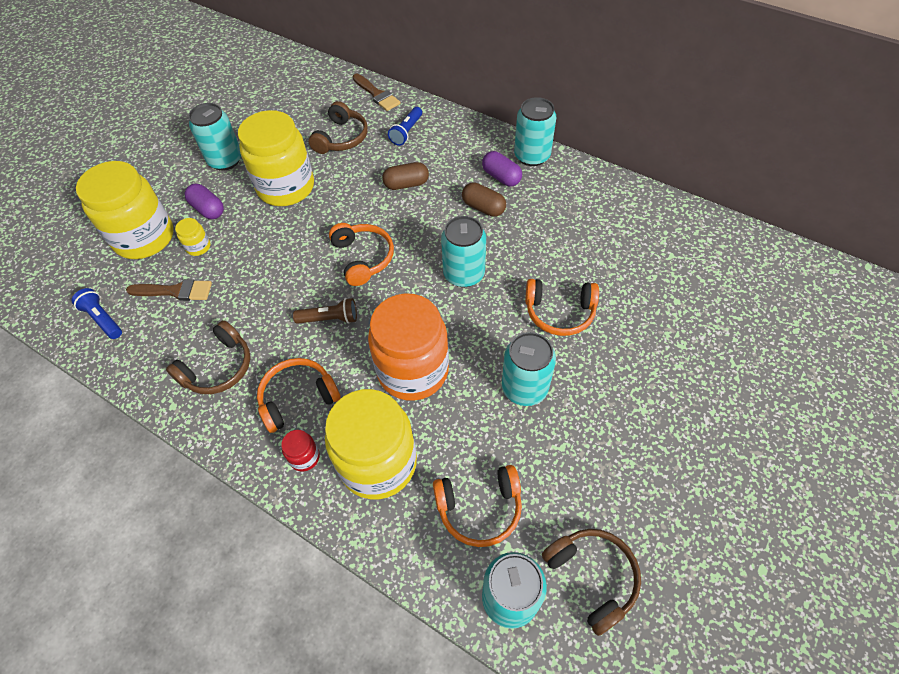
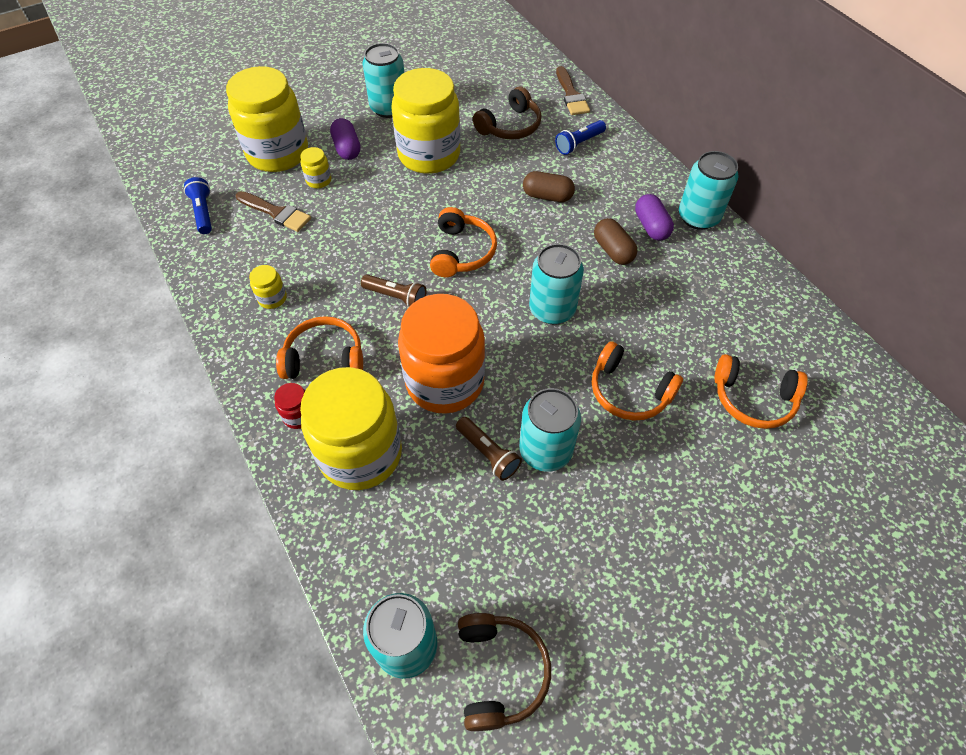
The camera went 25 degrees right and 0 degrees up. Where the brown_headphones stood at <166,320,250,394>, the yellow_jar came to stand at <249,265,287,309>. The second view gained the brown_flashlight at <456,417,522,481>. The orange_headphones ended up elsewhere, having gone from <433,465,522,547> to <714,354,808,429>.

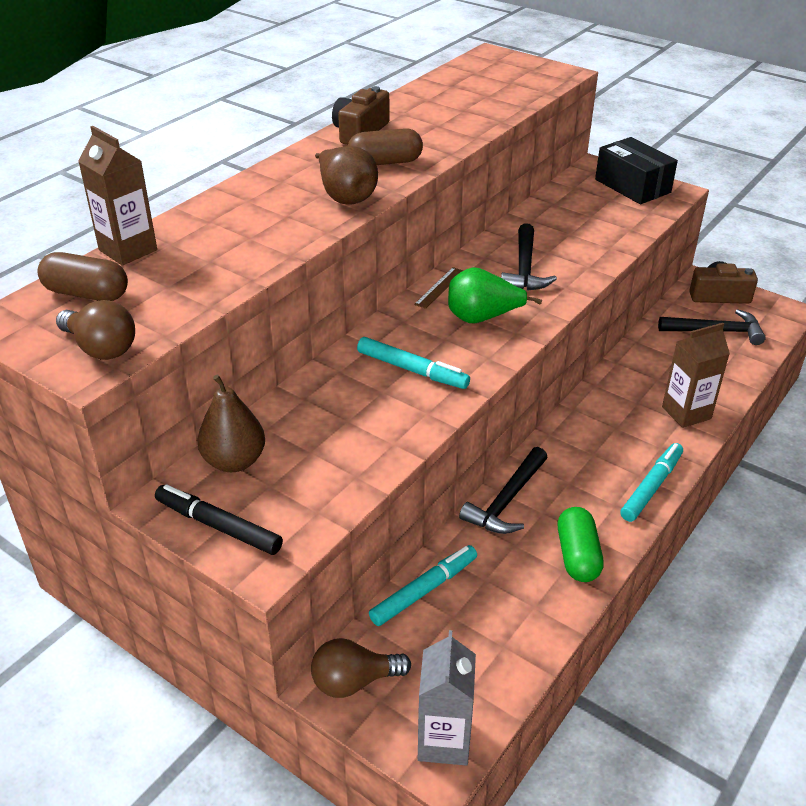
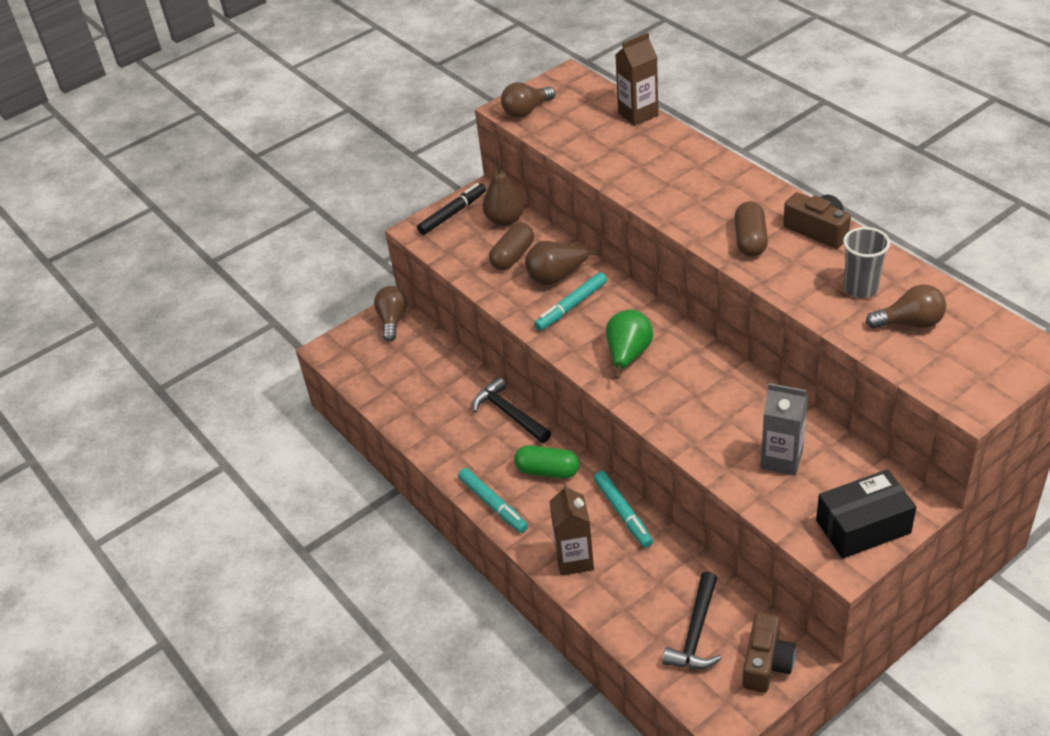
The camera went 110 degrees right and 5 degrees up. The brown_capsule ended up elsewhere, having gone from <37,252,128,301> to <489,223,534,270>. The green_capsule ended up elsewhere, having gone from <558,507,604,582> to <514,445,579,479>. The brown_pear ended up elsewhere, having gone from <315,146,378,205> to <525,241,599,285>. The turquoise_marker ended up elsewhere, having gone from <369,545,477,626> to <594,471,653,548>. The grey_carton ended up elsewhere, having gone from <418,630,476,765> to <761,383,808,476>. The second view gained the grey_cup at <843,227,890,298>. The second view gained the brown_light_bulb at <866,284,946,329>. The second view lost the brown_ruler at <414,267,463,309>. The second view lost the black_hammer at <501,223,557,291>.

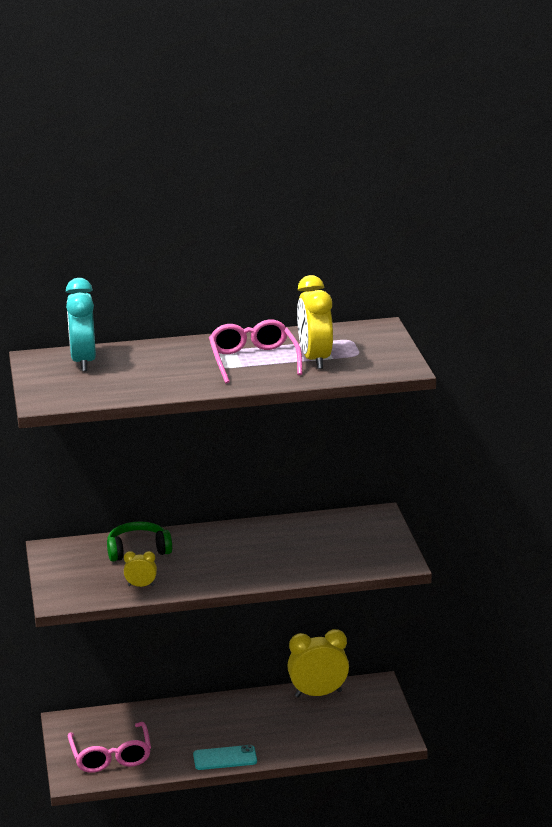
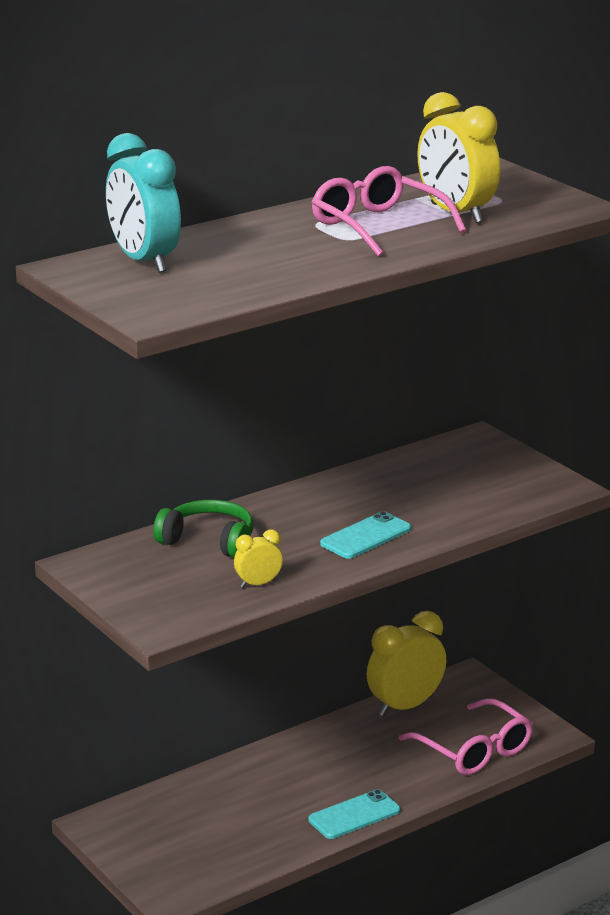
The camera went 25 degrees left and 0 degrees up. The green_headphones at <107,521,172,562> ended up facing another way, 60 degrees clockwise from before. The second view gained the turquoise_phone at <320,511,411,559>. The pink_glasses ended up elsewhere, having gone from <68,722,151,773> to <399,698,533,775>.

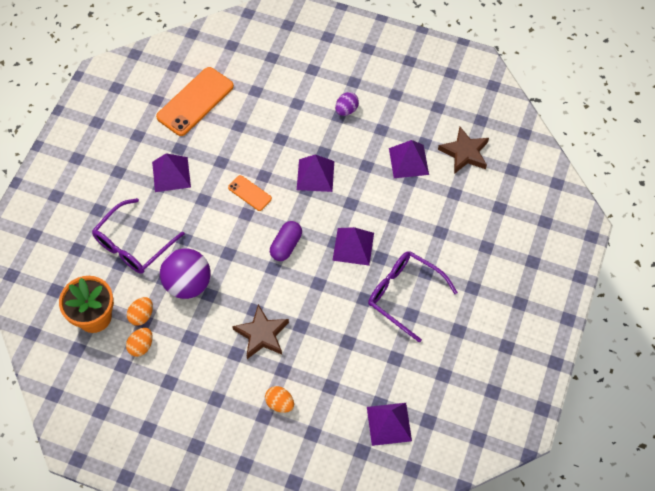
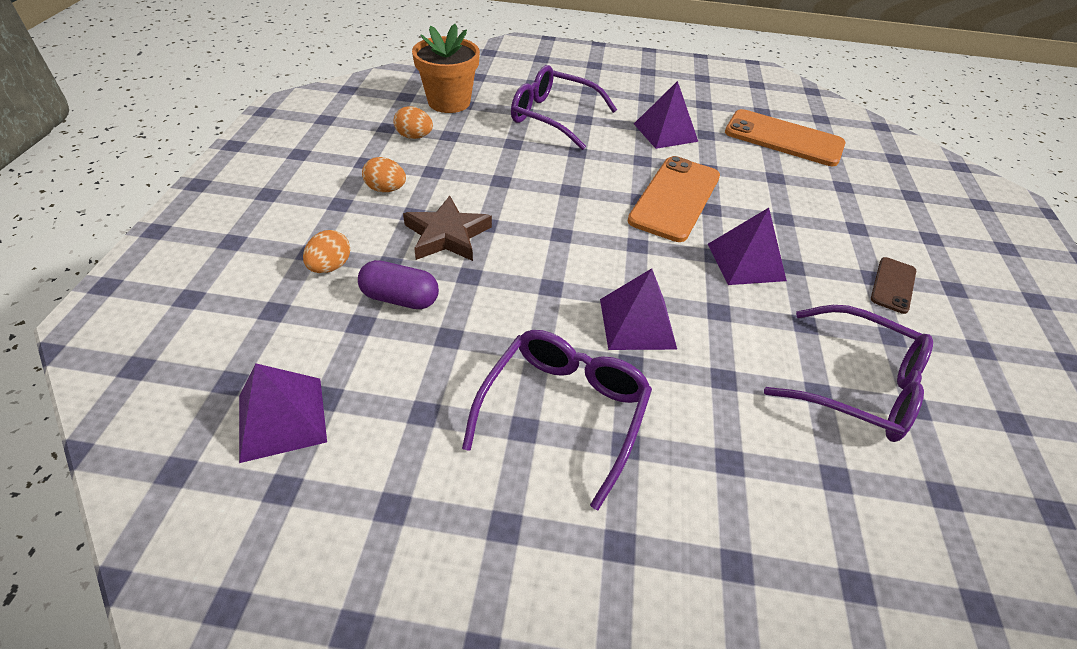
The camera went 75 degrees right and 15 degrees down. The purple_capsule ended up elsewhere, having gone from <270,221,302,261> to <358,260,439,309>. The orange_egg ended up elsewhere, having gone from <127,297,153,326> to <362,157,406,192>. The size of the orange_phone at <228,175,272,211> changed by a factor of 1.94. Where the purple_pyramid stood at <389,140,429,178>, the purple_glasses came to stand at <764,305,933,442>. Where the purple_egg stood at <335,92,359,116>, the brown_phone came to stand at <871,257,916,314>. The second view lost the purple_ball at <160,248,211,299>. The second view lost the brown_star at <438,127,489,174>.

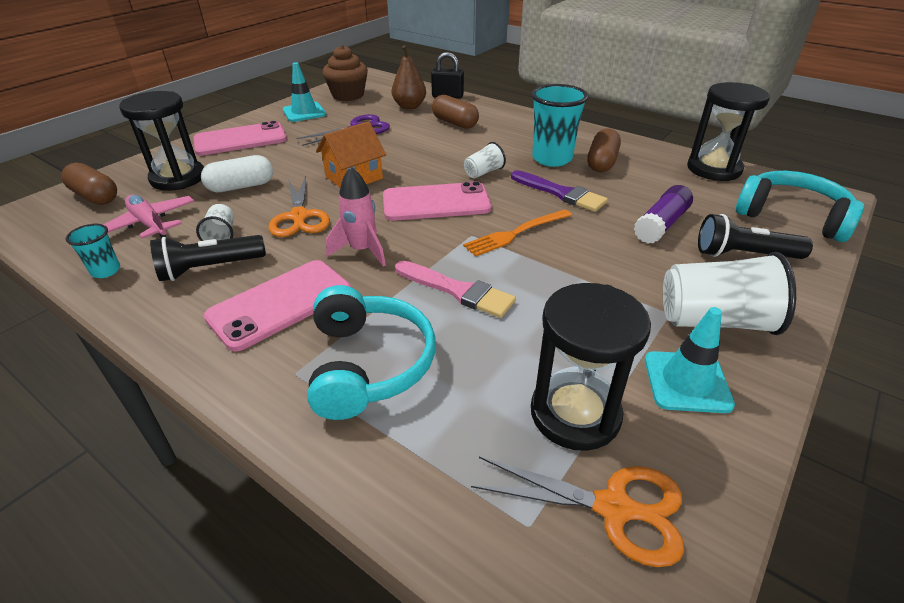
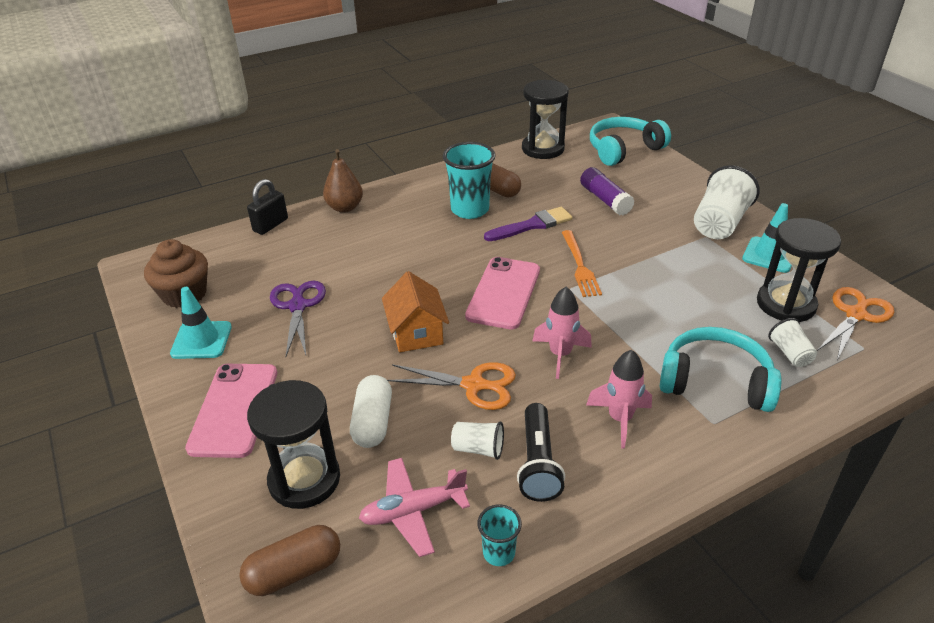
The camera went 65 degrees left and 0 degrees up. The brown_pear ended up elsewhere, having gone from <392,45,426,109> to <323,149,363,213>. Where the pink_phone stood at <204,260,351,351>, the pink_rocket came to stand at <586,350,652,449>. The white_cup ended up elsewhere, having gone from <464,142,506,178> to <768,318,817,367>. The second view lost the pink_brush at <395,261,516,318>. The second view lost the brown_capsule at <432,95,479,129>. The second view lost the black_flashlight at <698,214,813,259>.

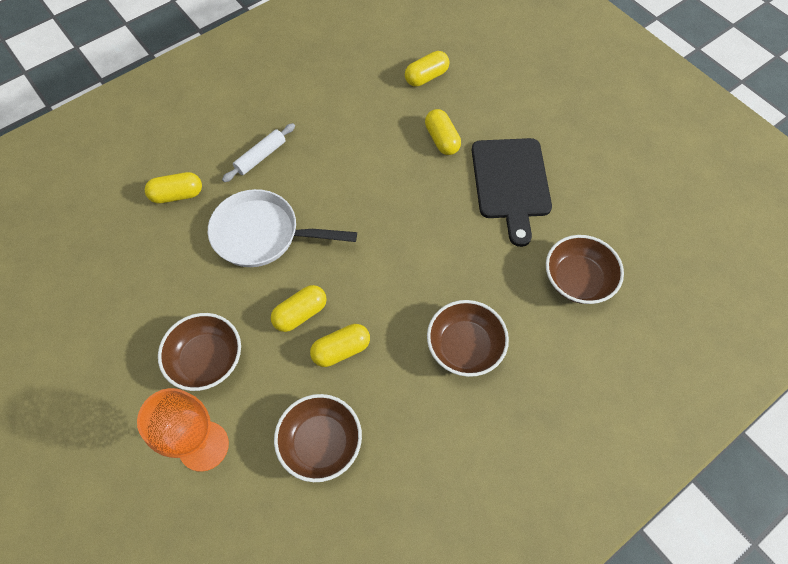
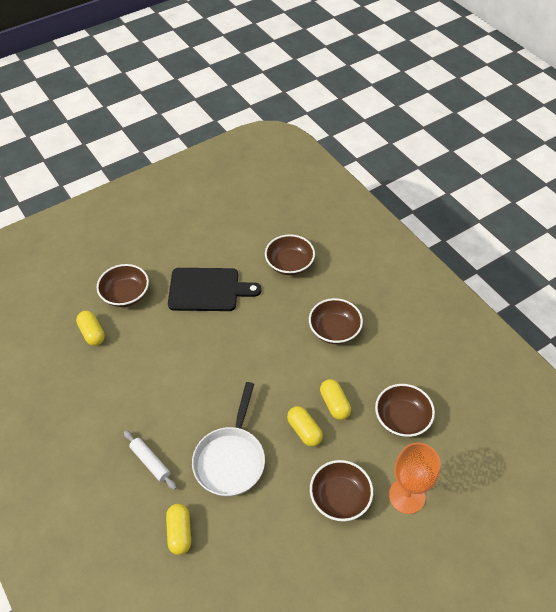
The camera went 85 degrees left and 10 degrees down. The second view gained the brown_bowl at <97,264,149,307>. The second view lost the yellow_capsule at <425,109,461,155>.

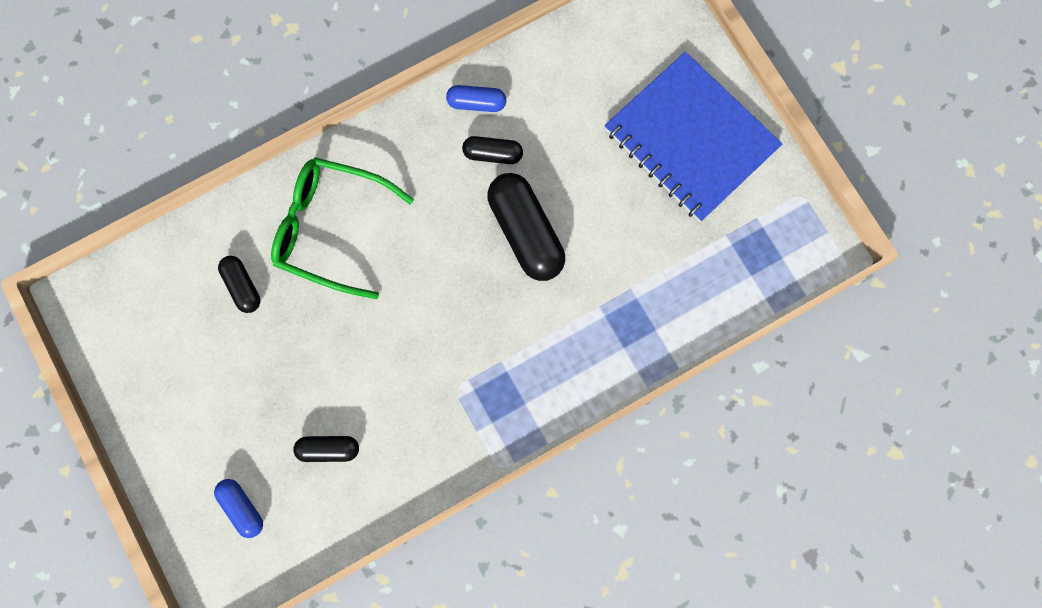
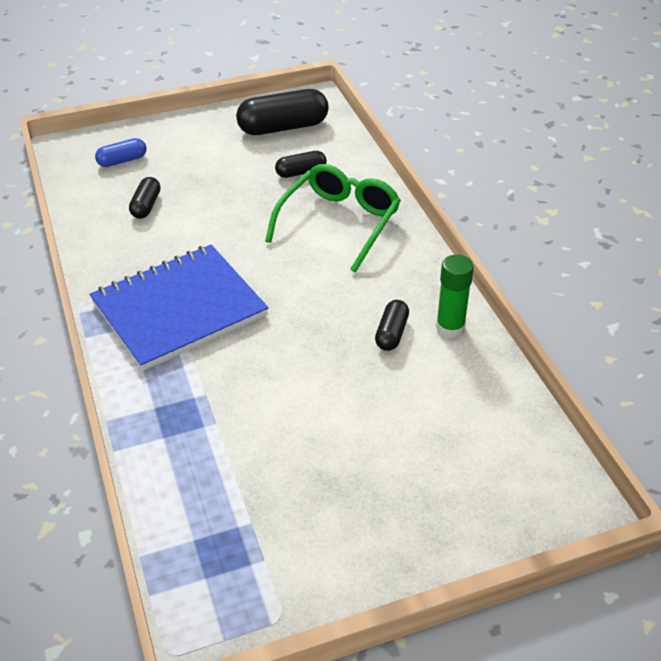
The camera went 100 degrees right and 35 degrees down. The blue_notebook ended up elsewhere, having gone from <604,52,782,222> to <90,245,268,371>. The black_capsule ended up elsewhere, having gone from <487,173,565,281> to <236,89,329,135>. Where the blue_capsule stood at <446,85,506,112>, the green_glue_stick came to stand at <436,255,474,338>.

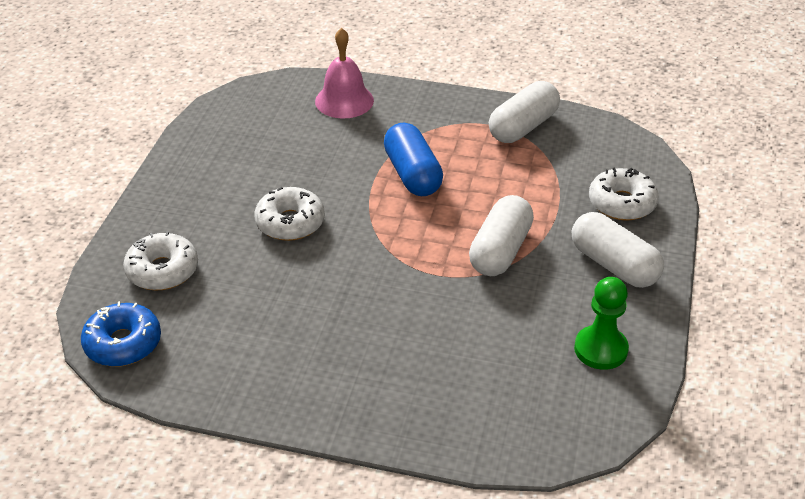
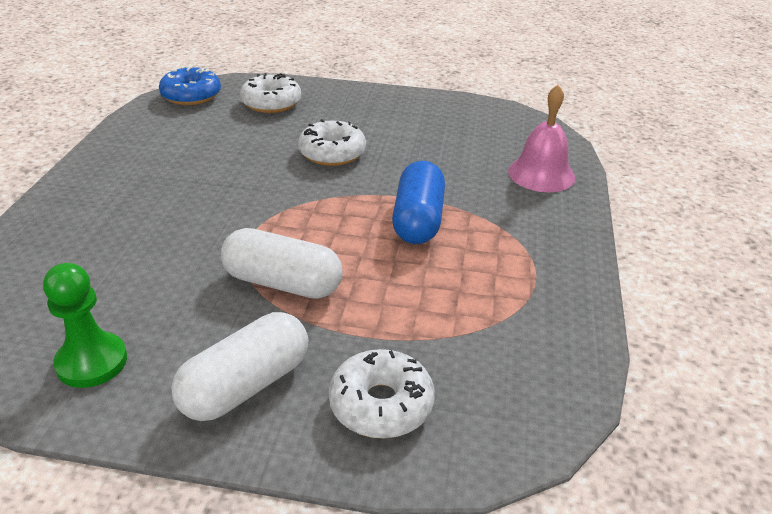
The camera went 85 degrees right and 5 degrees down. The blue_capsule at <384,123,443,196> ended up facing another way, 60 degrees counterclockwise from before. The second view lost the white_capsule at <489,81,560,143>.

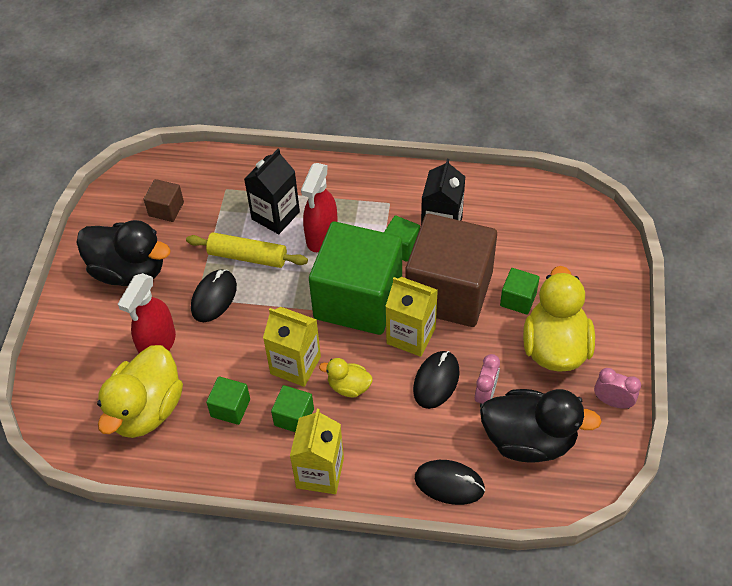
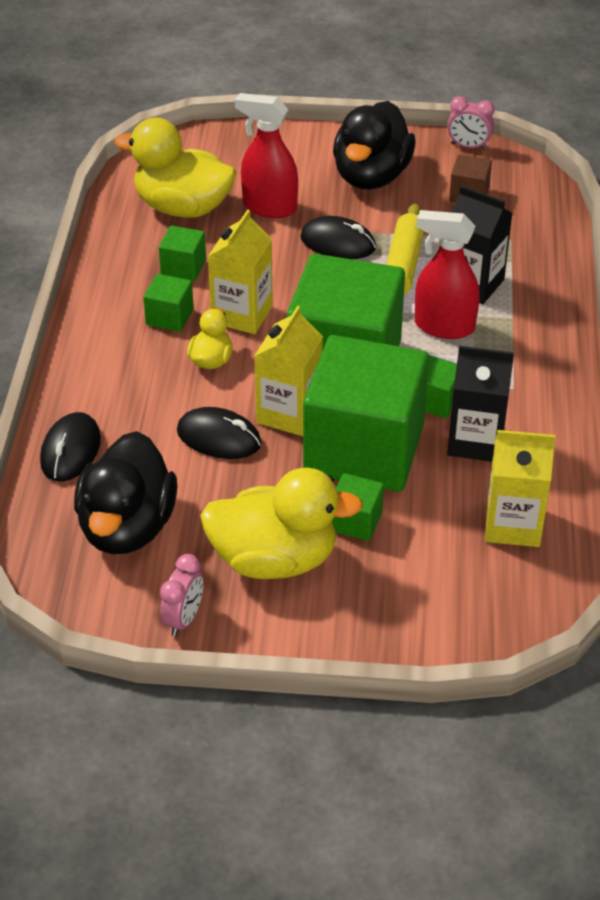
The camera went 85 degrees right and 10 degrees down. What was the brown_cube at <405,214,497,327> turned into the green_cube at <303,335,429,492>. The pink_clock ended up elsewhere, having gone from <475,354,500,408> to <447,96,495,150>. The yellow_carton ended up elsewhere, having gone from <290,409,344,494> to <485,430,556,547>.

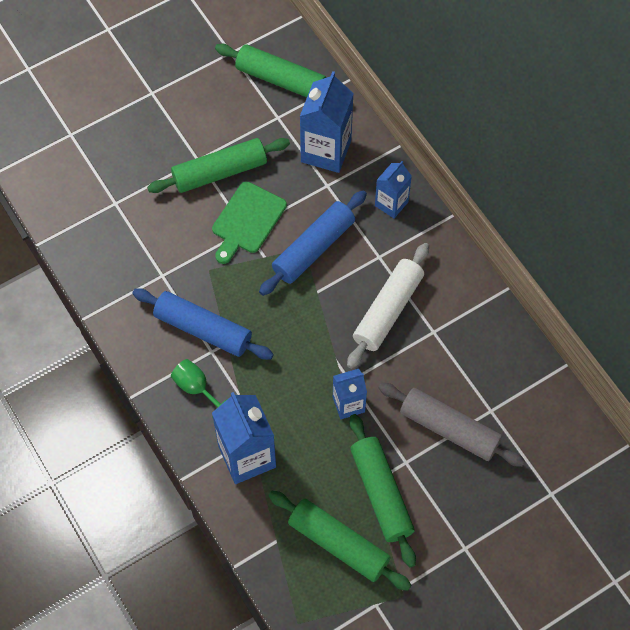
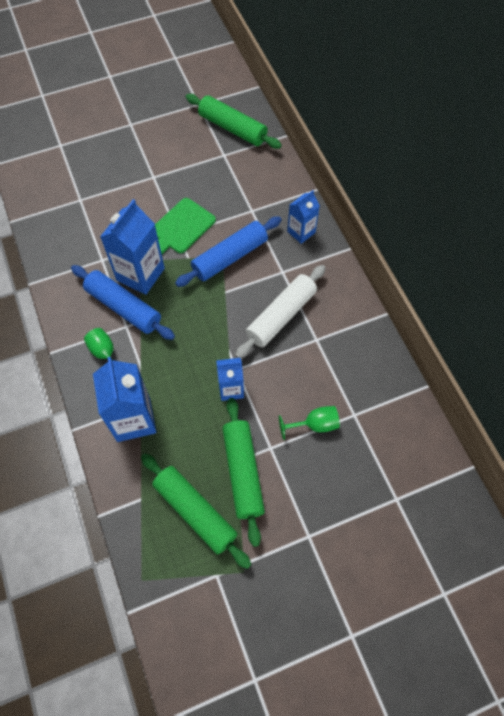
The camera went 10 degrees right and 0 degrees up. The blue_carton ended up elsewhere, having gone from <300,71,354,173> to <100,199,165,295>. Where the grey_rolling_pin stood at <378,383,525,467>, the green_goblet came to stand at <279,406,340,440>. The second view lost the green_rolling_pin at <147,138,290,193>.

